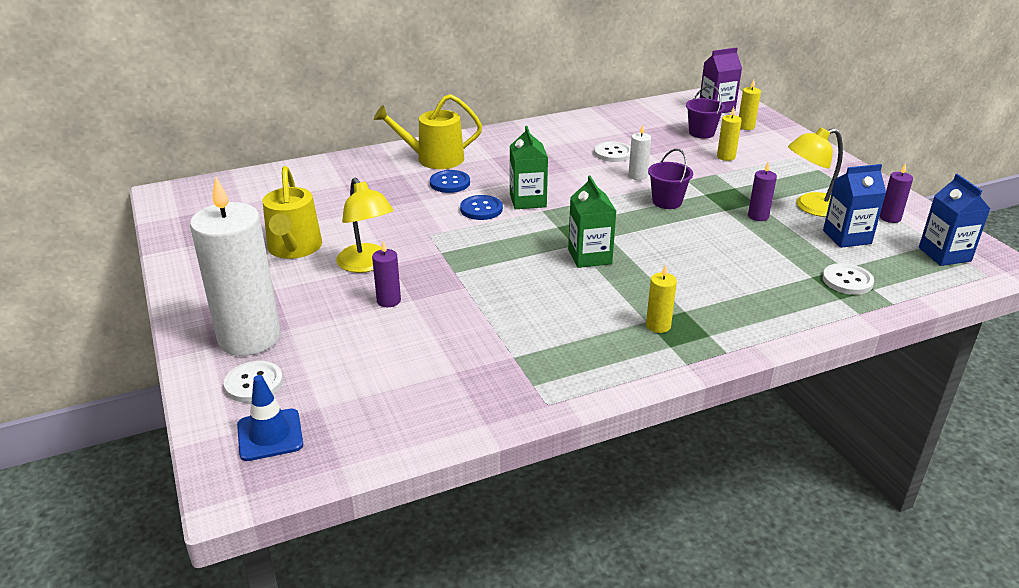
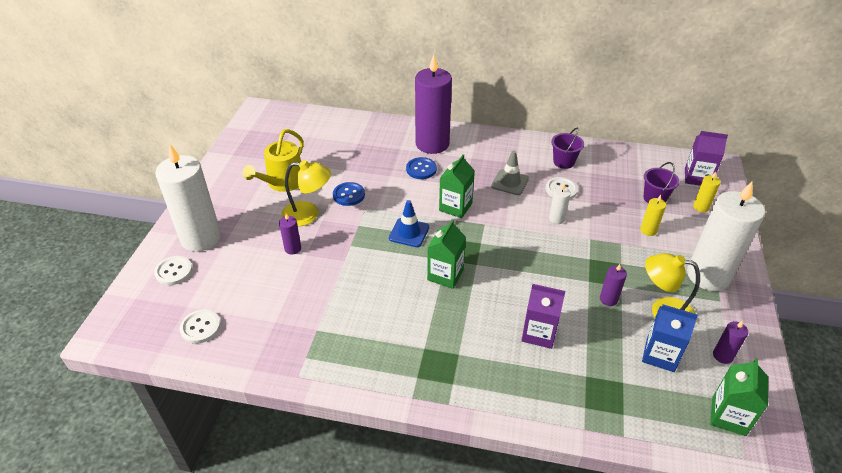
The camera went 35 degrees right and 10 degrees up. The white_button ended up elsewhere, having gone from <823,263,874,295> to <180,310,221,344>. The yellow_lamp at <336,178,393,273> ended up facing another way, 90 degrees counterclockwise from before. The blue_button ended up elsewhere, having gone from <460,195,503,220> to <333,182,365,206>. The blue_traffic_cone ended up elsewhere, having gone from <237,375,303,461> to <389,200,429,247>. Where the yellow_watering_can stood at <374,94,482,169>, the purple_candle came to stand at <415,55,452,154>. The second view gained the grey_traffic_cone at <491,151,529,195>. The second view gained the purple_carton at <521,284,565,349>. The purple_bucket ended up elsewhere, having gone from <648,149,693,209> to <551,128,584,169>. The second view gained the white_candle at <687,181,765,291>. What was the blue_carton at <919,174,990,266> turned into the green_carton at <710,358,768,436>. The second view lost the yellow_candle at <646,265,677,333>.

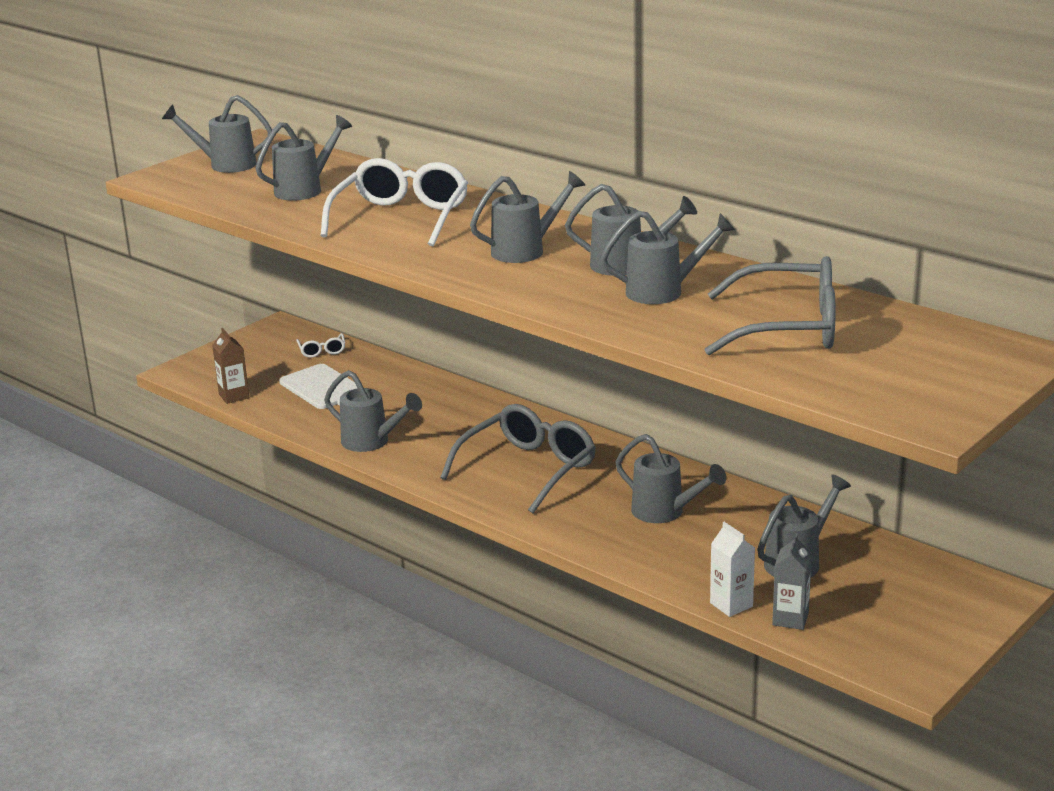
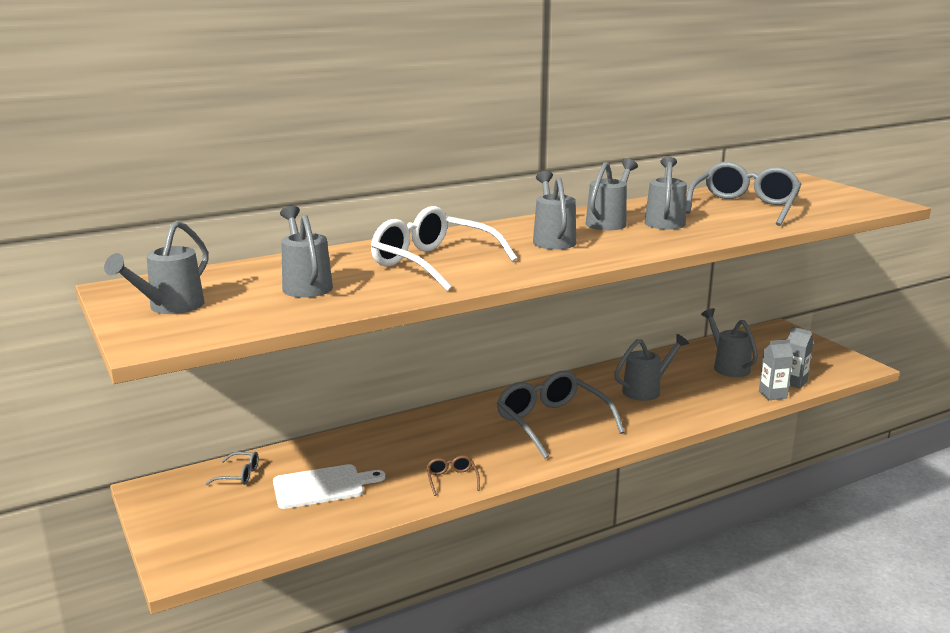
The camera went 70 degrees left and 5 degrees down. What was the white_glasses at <296,333,345,358> turned into the grey_glasses at <205,452,259,485>. Where the grey_watering_can stood at <324,370,422,452>, the brown_glasses came to stand at <426,456,480,496>. What was the white_carton at <710,522,755,617> turned into the grey_carton at <759,339,793,400>. The second view lost the brown_carton at <212,328,249,404>.

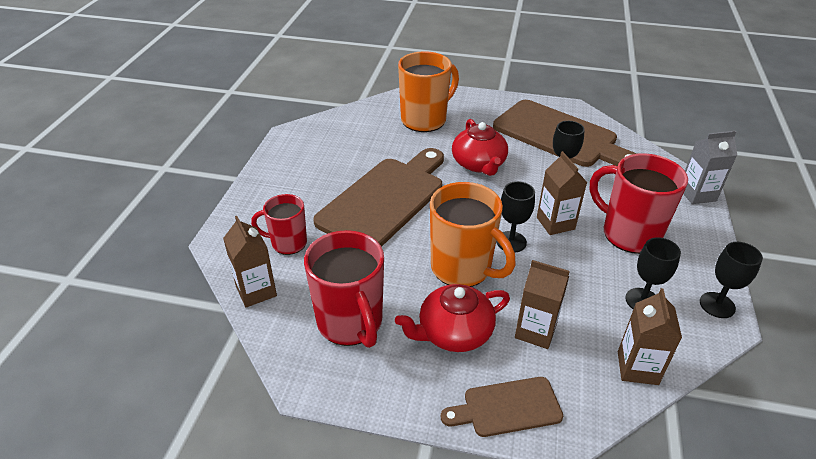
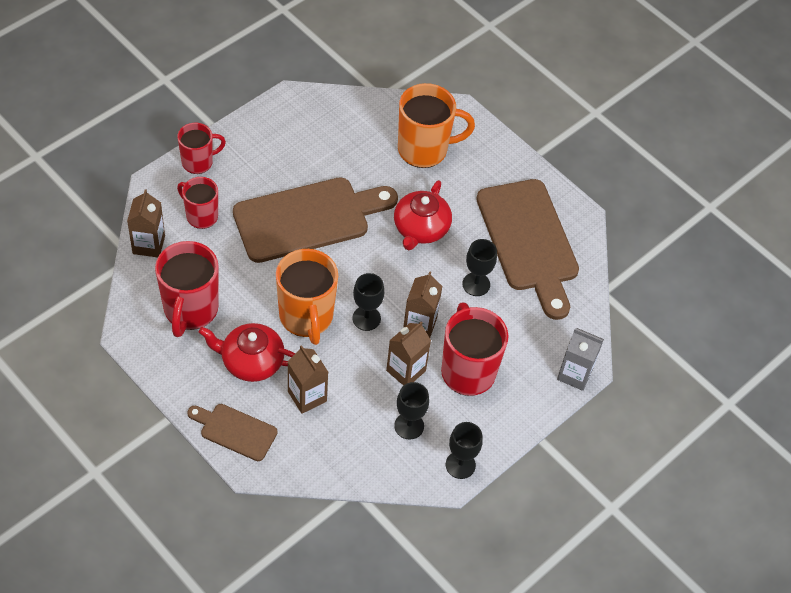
The camera went 30 degrees right and 15 degrees up. The second view gained the red_mug at <177,123,226,174>. The brown_carton ended up elsewhere, having gone from <618,288,682,385> to <386,321,431,386>.

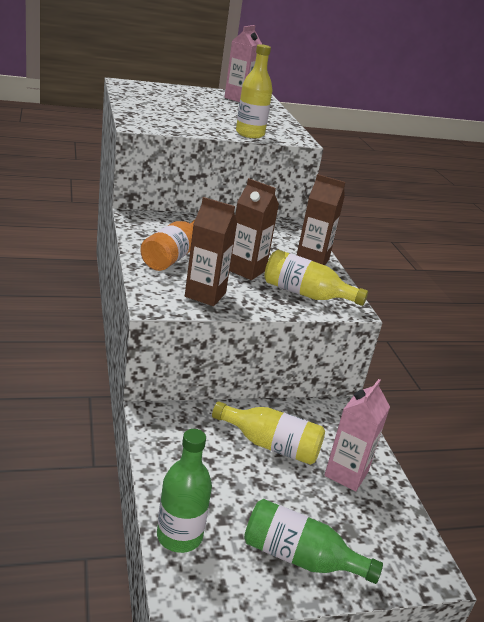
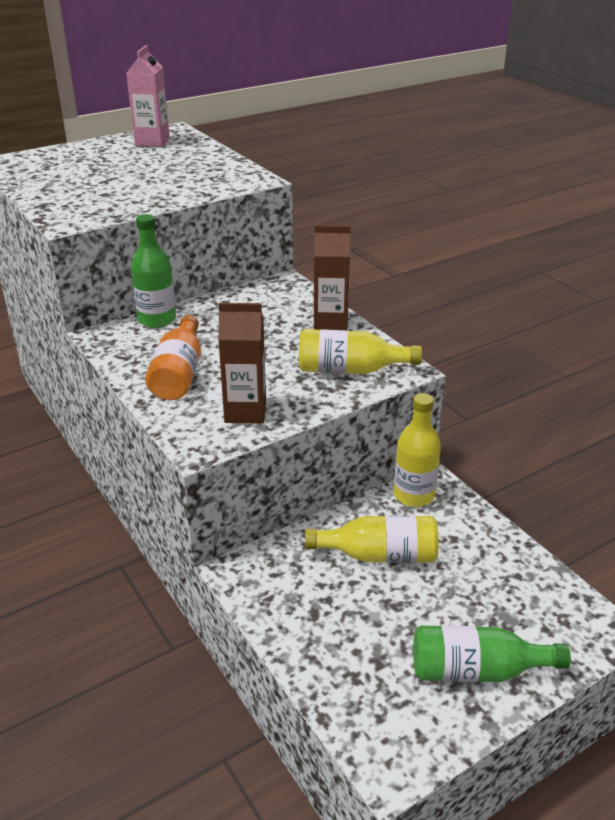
The camera went 15 degrees left and 5 degrees up. The green_bottle ended up elsewhere, having gone from <157,429,212,553> to <131,214,176,328>. The yellow_bottle ended up elsewhere, having gone from <236,44,272,138> to <394,393,441,507>. The second view lost the brown_carton at <230,178,279,280>. The second view lost the pink_carton at <324,379,390,491>.

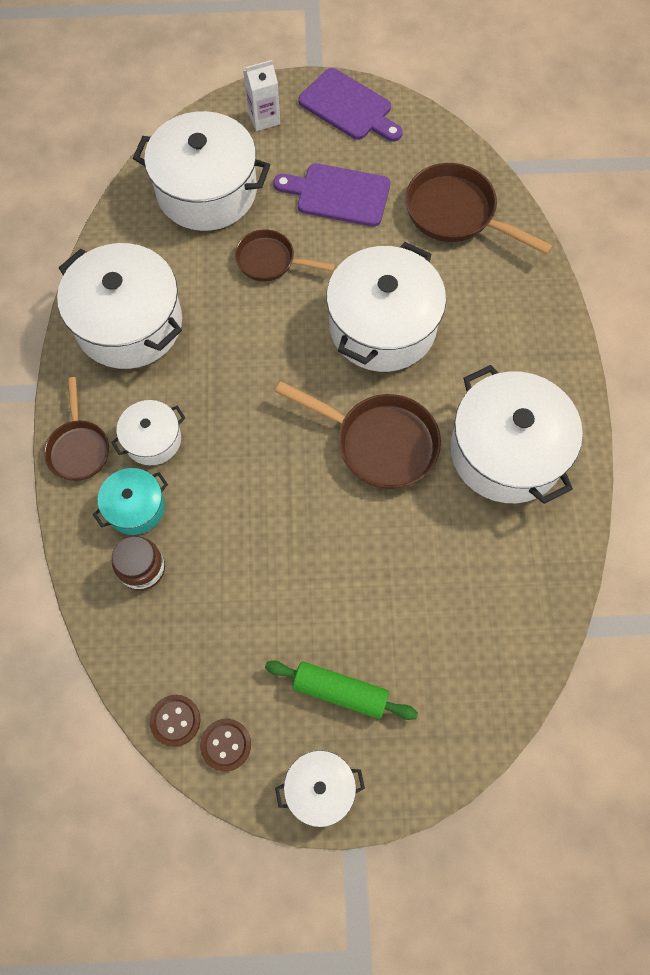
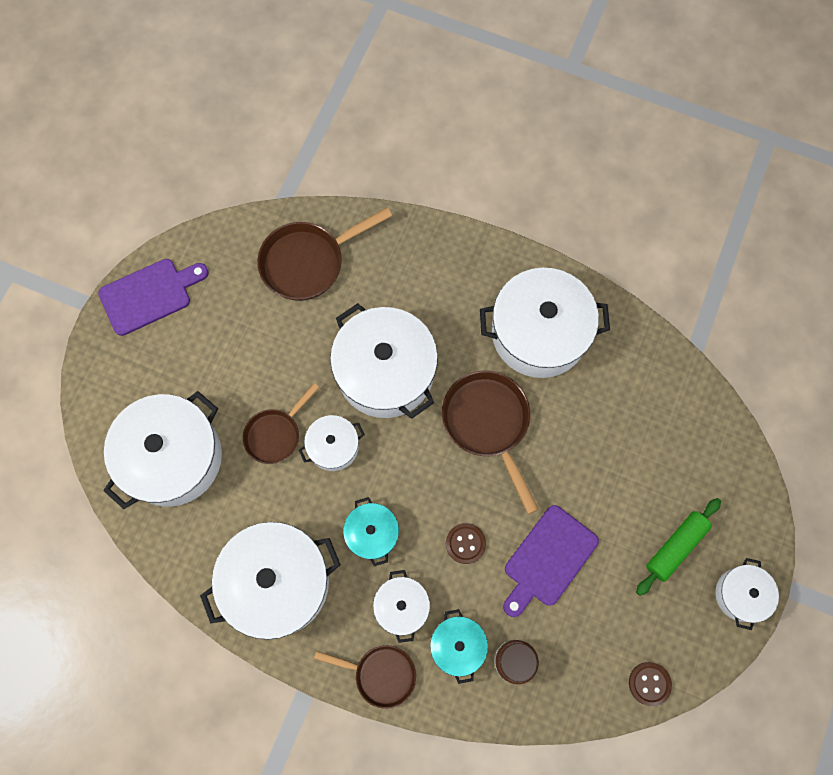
The camera went 65 degrees left and 5 degrees up. The second view gained the white_pot at <299,415,365,471>. The second view gained the turquoise_pot at <343,497,399,566>. The brown_pan at <275,381,441,489> ended up facing another way, 75 degrees counterclockwise from before. The brown_button ended up elsewhere, having gone from <200,719,251,771> to <446,523,486,564>. The purple_cutting_board ended up elsewhere, having gone from <273,163,390,227> to <503,505,599,617>. The second view lost the white_carton at <243,60,280,131>.

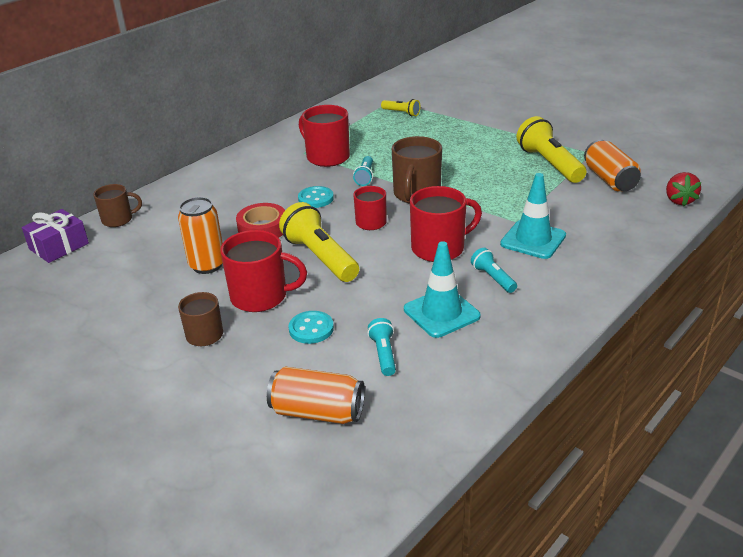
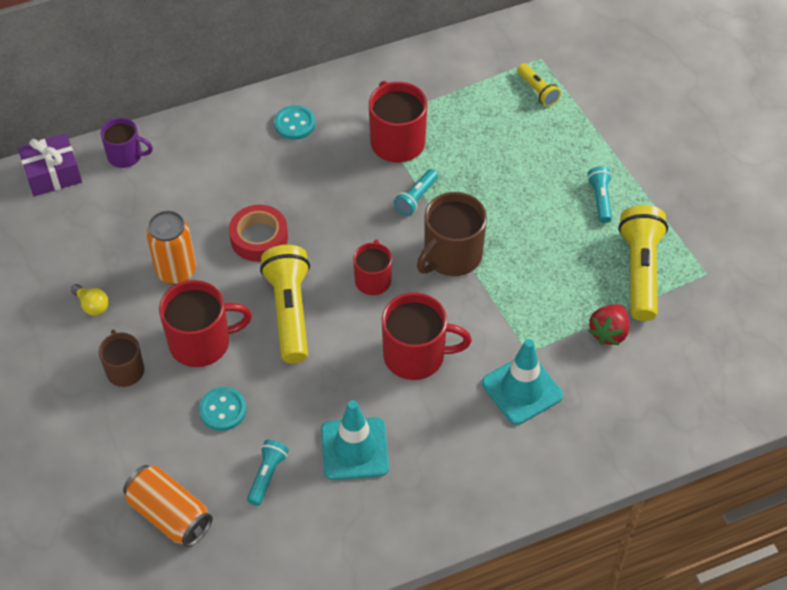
The camera went 25 degrees right and 20 degrees up. The second view gained the yellow_light_bulb at <71,284,109,316>. What was the brown_mug at <93,184,142,227> turned into the purple_mug at <100,118,153,168>. The red_mug at <220,230,307,312> ended up facing another way, 45 degrees counterclockwise from before. The turquoise_button ended up elsewhere, having gone from <298,186,334,208> to <274,105,315,140>. The turquoise_flashlight ended up elsewhere, having gone from <471,248,517,293> to <587,166,612,223>. The red_strawberry ended up elsewhere, having gone from <666,172,701,206> to <588,304,629,345>. The second view lost the orange_can at <584,140,641,192>.

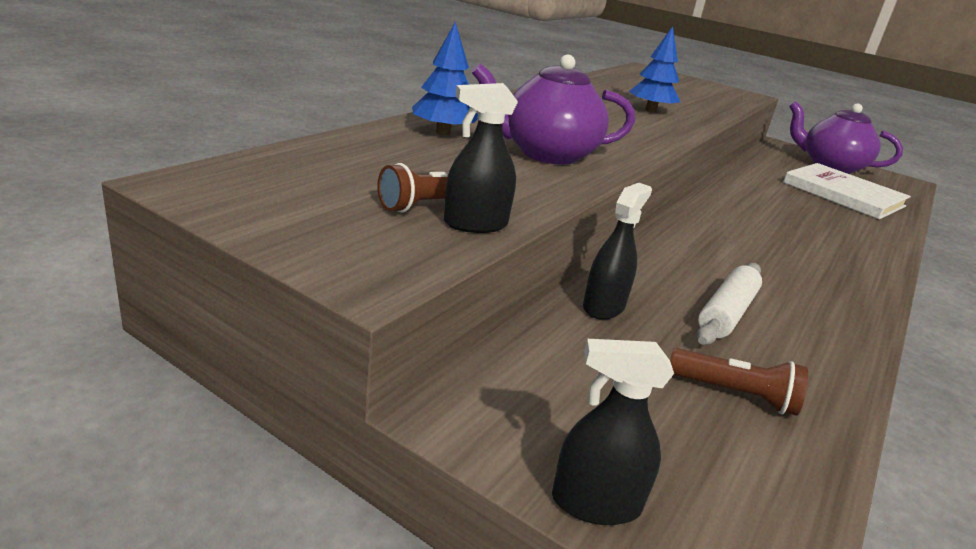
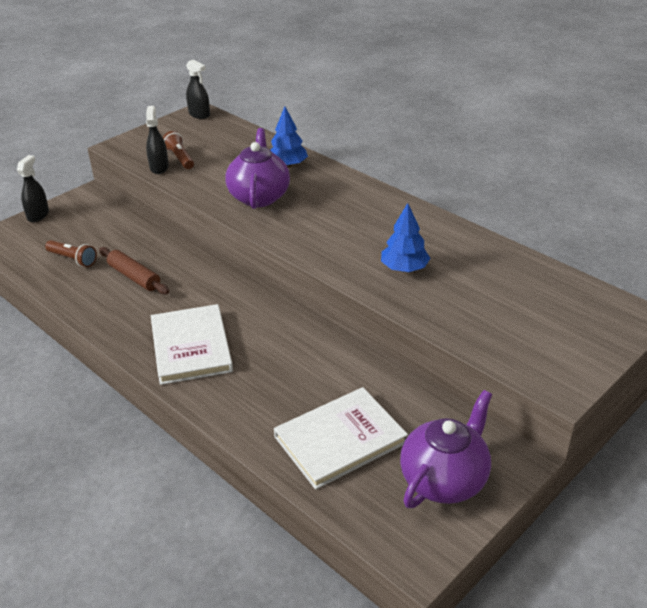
The camera went 105 degrees right and 10 degrees up. The brown_flashlight at <670,348,808,416> ended up facing another way, 90 degrees counterclockwise from before. What was the white_rolling_pin at <696,263,762,345> turned into the brown_rolling_pin at <99,247,169,294>. The second view gained the white_book at <151,304,233,385>. The black_spray_bottle ended up elsewhere, having gone from <583,183,652,320> to <186,59,210,119>.

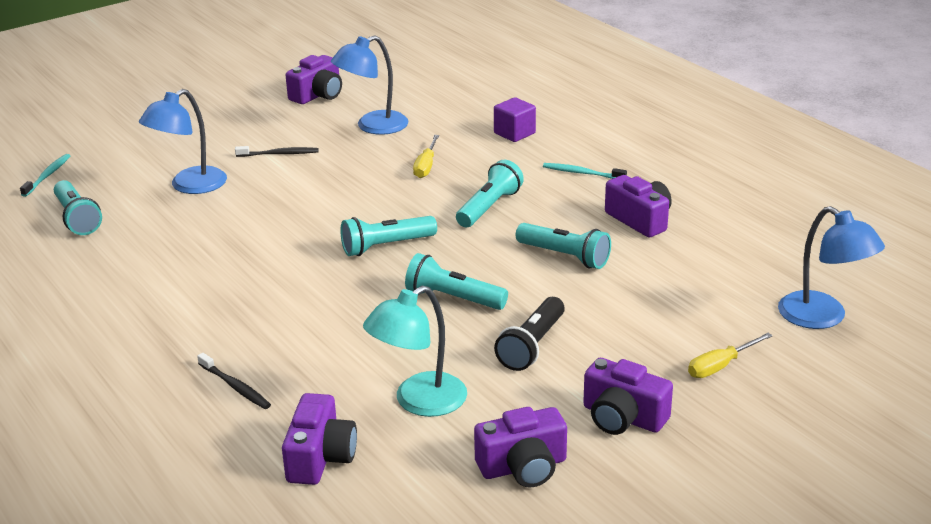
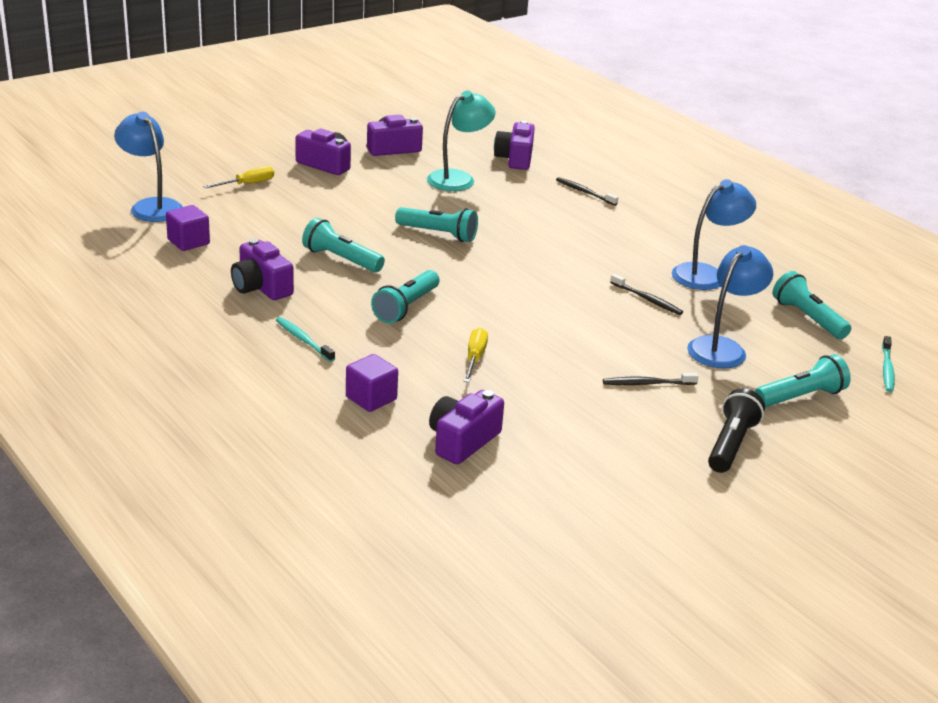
The camera went 175 degrees right and 0 degrees up. The second view gained the purple_cube at <166,205,210,251>. The turquoise_toothbrush at <543,163,627,179> ended up facing another way, 150 degrees counterclockwise from before. The purple_camera ended up elsewhere, having gone from <285,55,342,104> to <429,390,504,464>. The second view gained the black_toothbrush at <610,274,683,315>. The blue_lamp ended up elsewhere, having gone from <331,35,408,135> to <672,179,756,290>. The black_flashlight ended up elsewhere, having gone from <494,297,565,371> to <708,388,765,473>. The turquoise_flashlight ended up elsewhere, having gone from <340,216,437,256> to <754,354,851,407>.

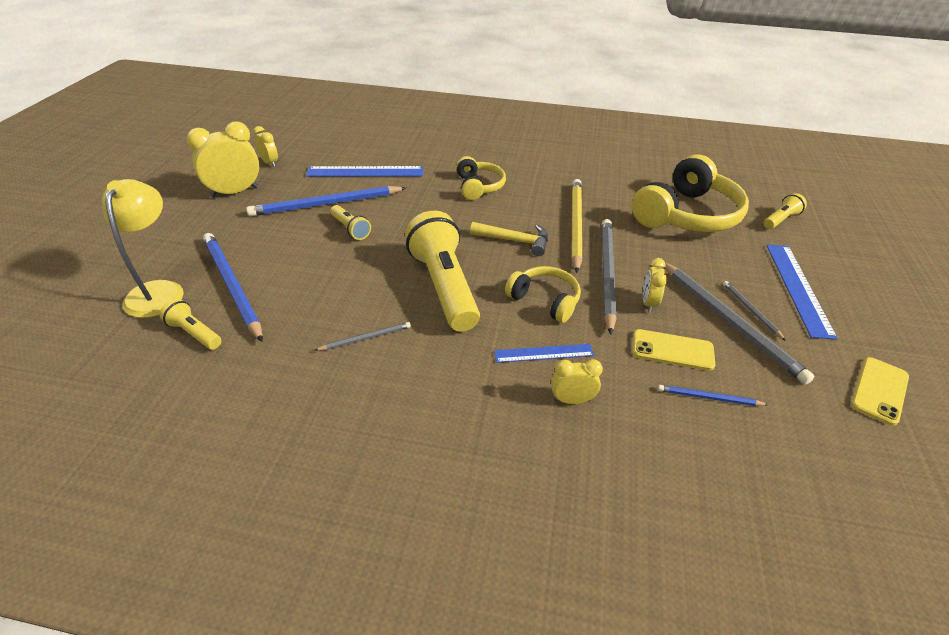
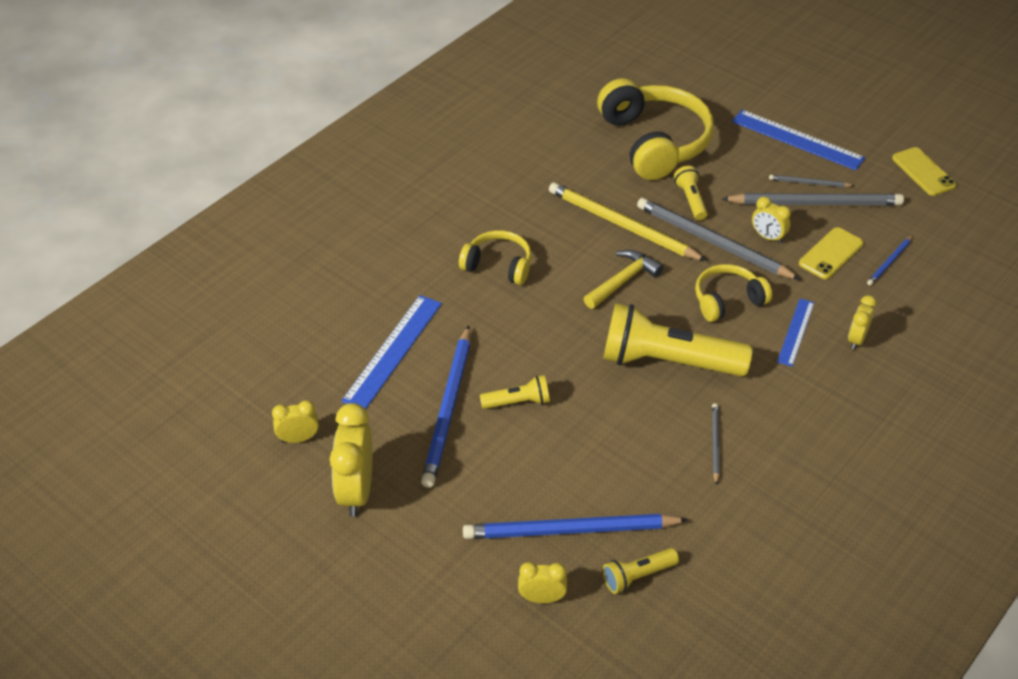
The camera went 60 degrees left and 5 degrees up. Where the yellow_lamp stood at <102,179,184,318>, the yellow_clock came to stand at <518,562,567,603>. The yellow_flashlight ended up elsewhere, having gone from <764,193,807,229> to <674,166,708,220>.

